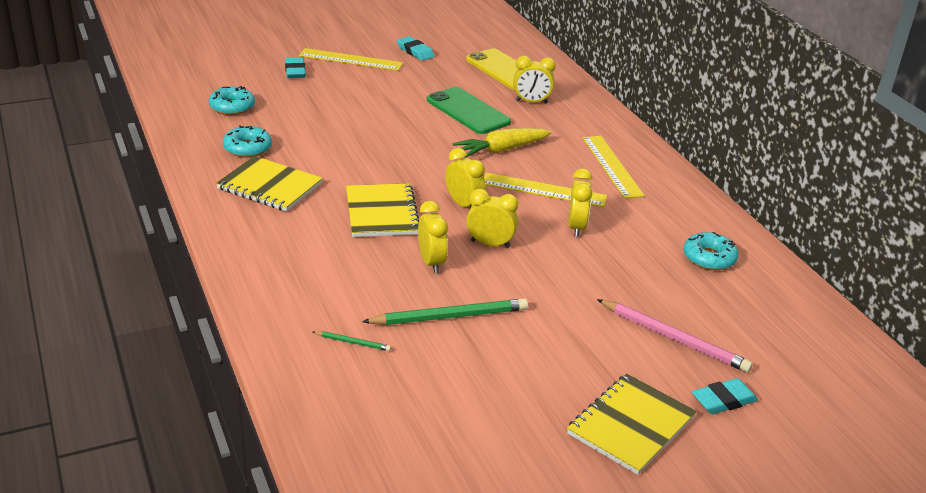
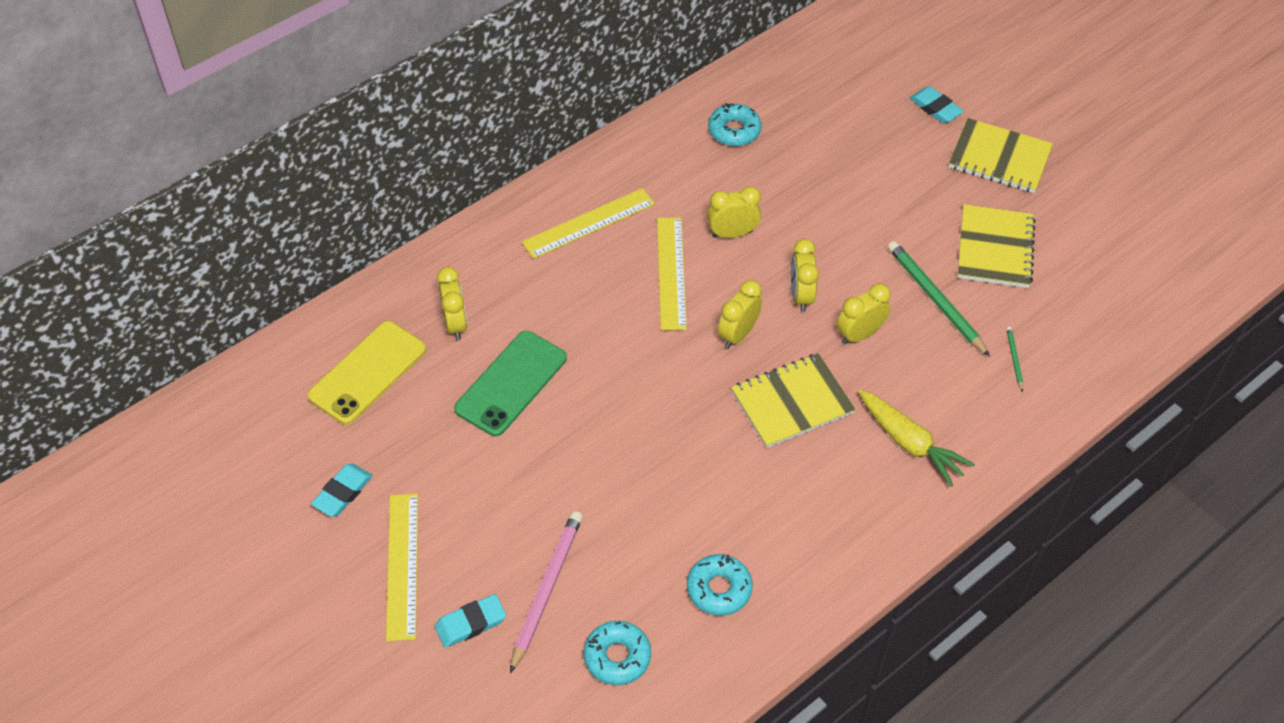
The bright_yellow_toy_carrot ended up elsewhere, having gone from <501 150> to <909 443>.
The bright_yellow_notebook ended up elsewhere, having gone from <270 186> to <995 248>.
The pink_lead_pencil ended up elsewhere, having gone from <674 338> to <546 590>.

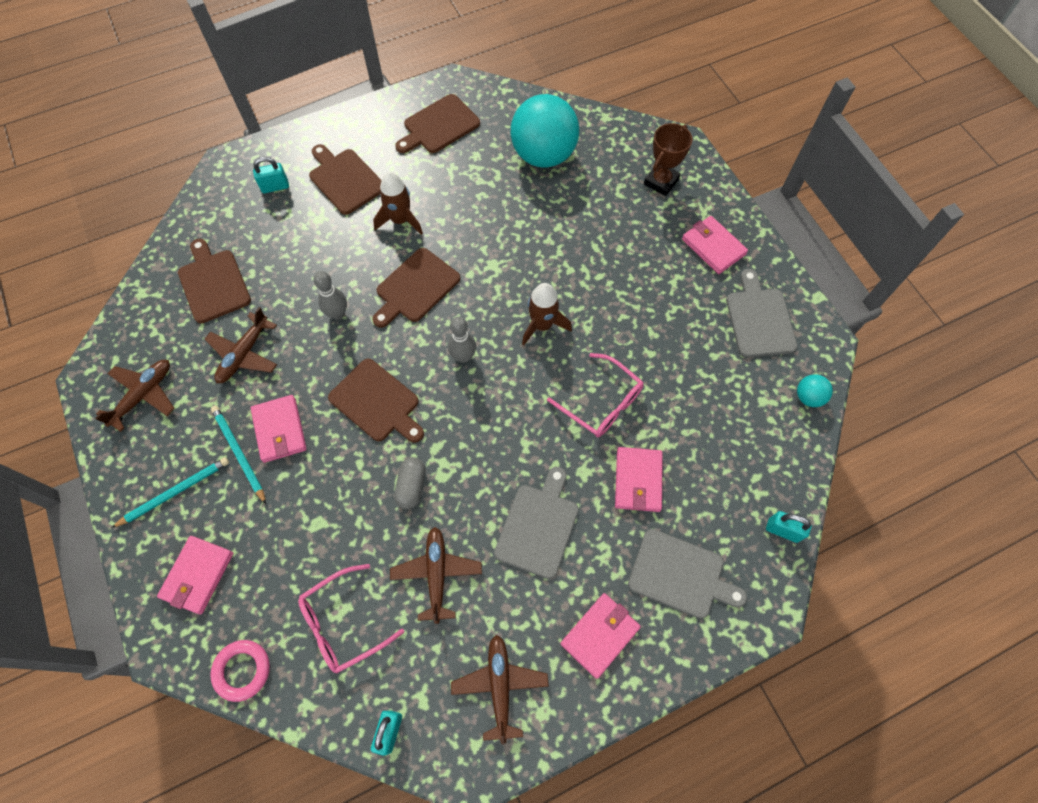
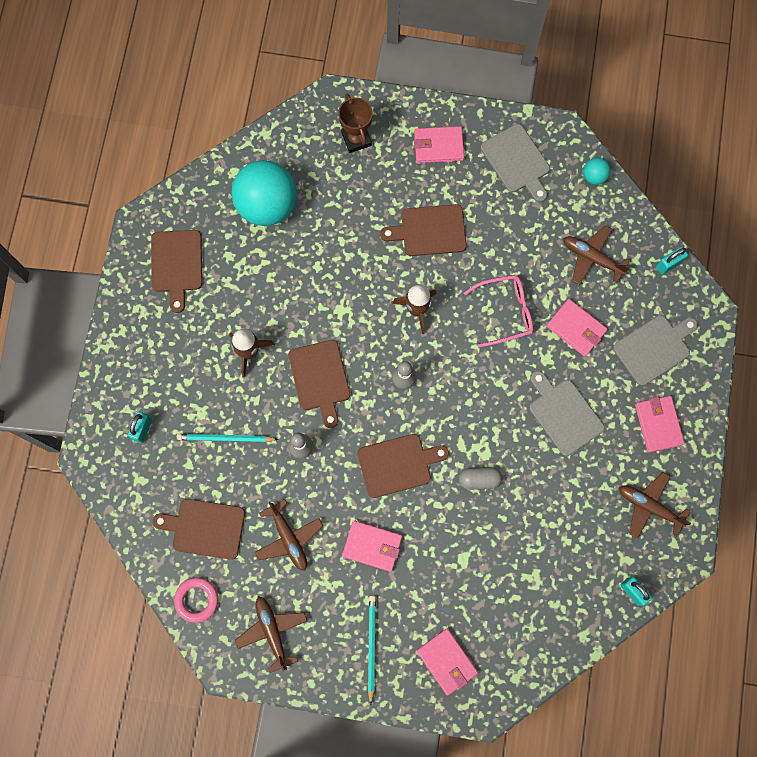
The brown_bread_board ended up elsewhere, having gone from <345 179> to <429 231>.
The gray_bread_board at <759 319> ended up facing another way, 150 degrees counterclockwise from before.
The aqua_lead_pencil ended up elsewhere, having gone from <239 453> to <225 438>.
The gray_pill at <411 486> ended up facing another way, 45 degrees counterclockwise from before.
The brown_toy_plane ended up elsewhere, having gone from <437 574> to <592 258>.
The second view lost the pink_glasses at <343 623>.
The pink_ring ended up elsewhere, having gone from <242 670> to <197 600>.

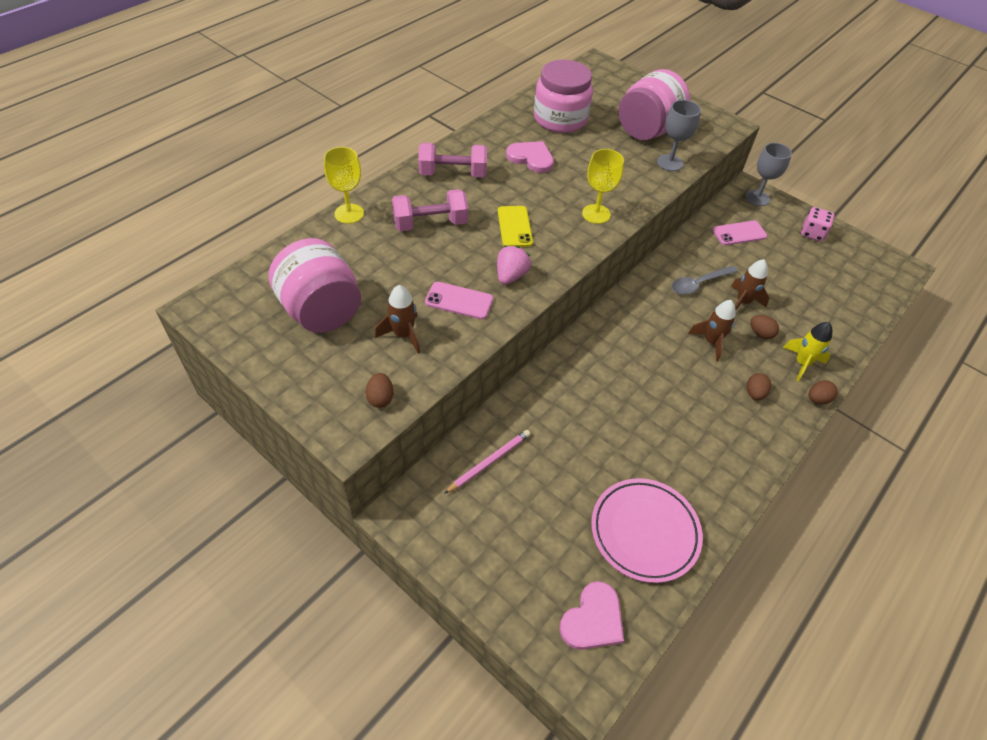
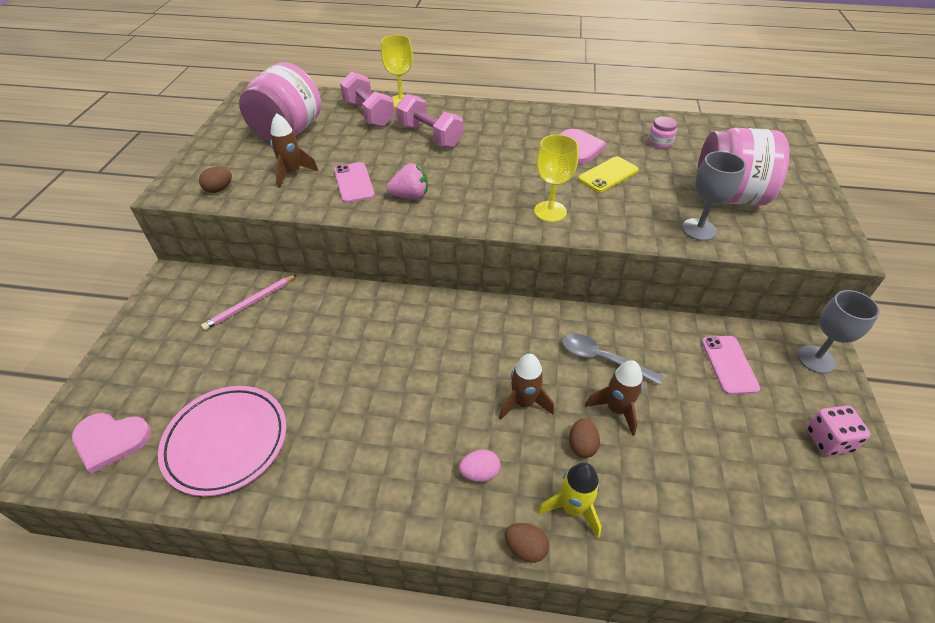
The size of the pink_jar at <560 119> changed by a factor of 0.40.
The pink_free_weight ended up elsewhere, having gone from <453 174> to <369 114>.
The bright_yellow_mobile_phone ended up elsewhere, having gone from <514 227> to <608 175>.
The pink_mobile_phone at <739 233> ended up facing another way, 45 degrees clockwise from before.
What was the brown_toy_egg at <754 393> turned into the pink_toy_egg at <480 473>.
The pink_lead_pencil at <489 462> ended up facing another way, 120 degrees clockwise from before.

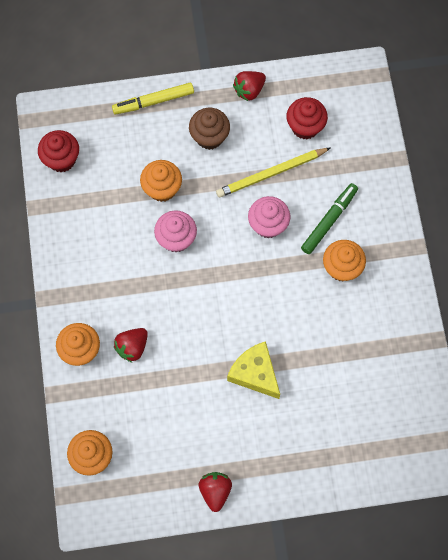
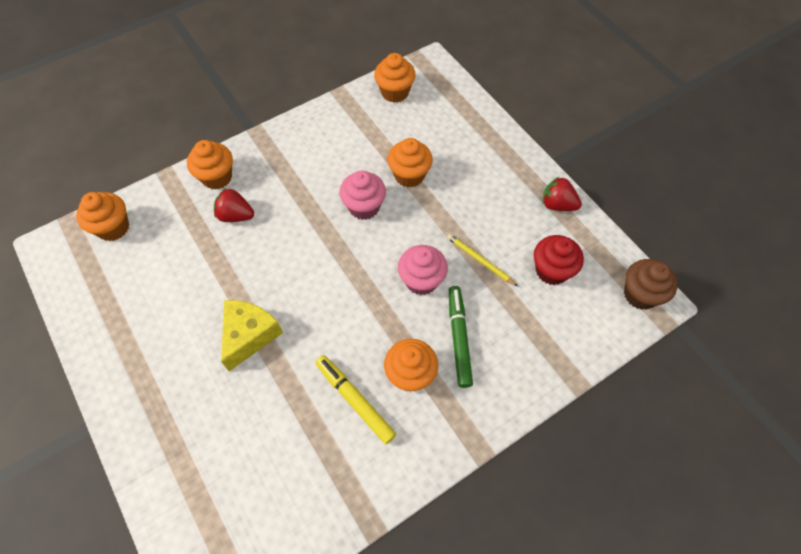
The bright_yellow_felt_pen ended up elsewhere, having gone from <153 101> to <355 400>.
The brown_cupcake ended up elsewhere, having gone from <209 137> to <640 294>.
What was the scarlet_cupcake at <61 159> turned into the orange_cupcake at <395 92>.
The size of the bright_yellow_lead_pencil at <271 174> changed by a factor of 0.61.
The emerald_felt_pen at <329 220> ended up facing another way, 105 degrees counterclockwise from before.
The second view lost the scarlet_berry at <215 491>.

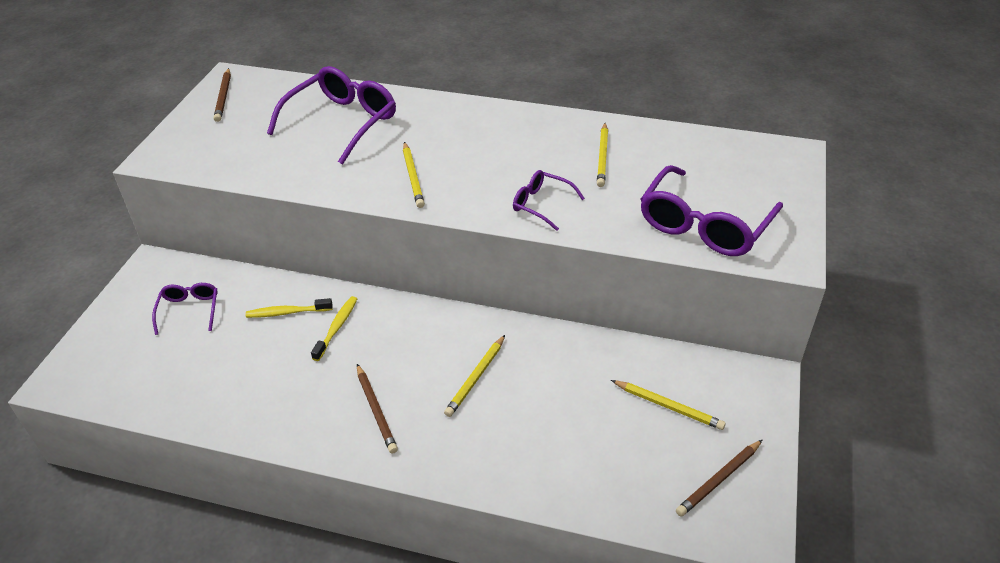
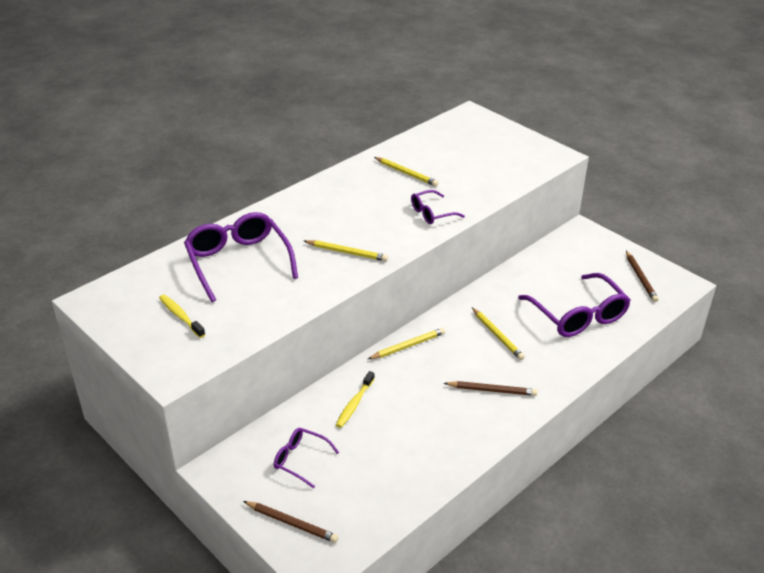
The brown_lead_pencil ended up elsewhere, having gone from <223 97> to <292 523>.
The purple_glasses ended up elsewhere, having gone from <704 225> to <578 316>.
The bright_yellow_tooth_brush ended up elsewhere, having gone from <337 327> to <180 316>.
The bright_yellow_lead_pencil ended up elsewhere, having gone from <668 406> to <408 346>.

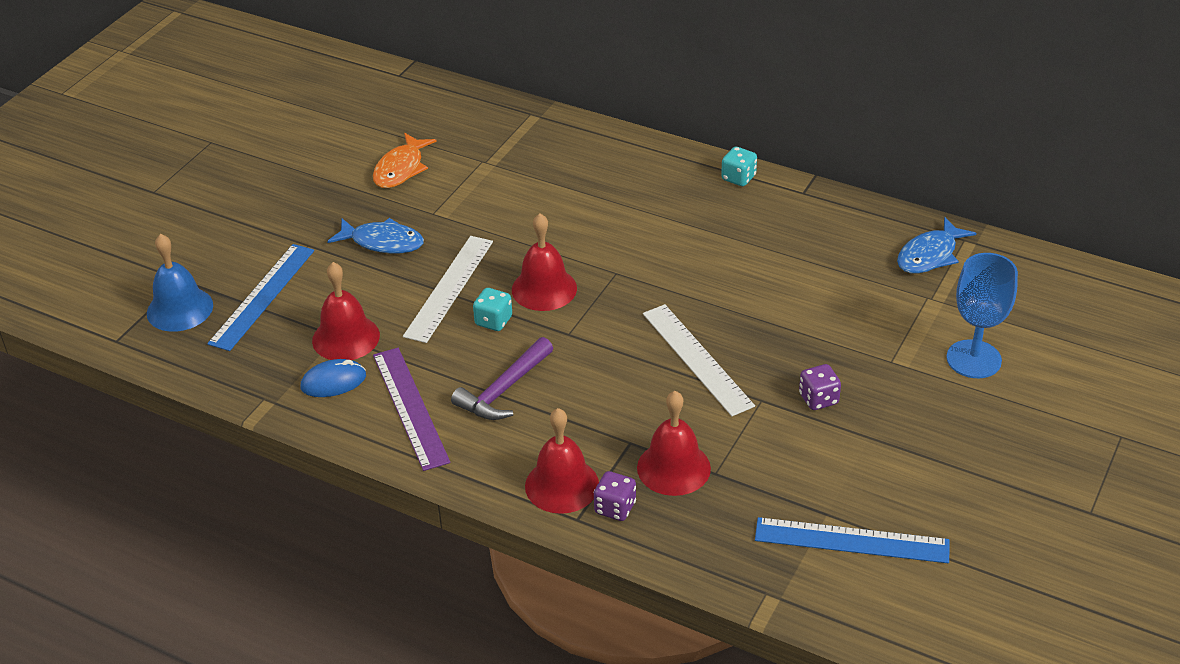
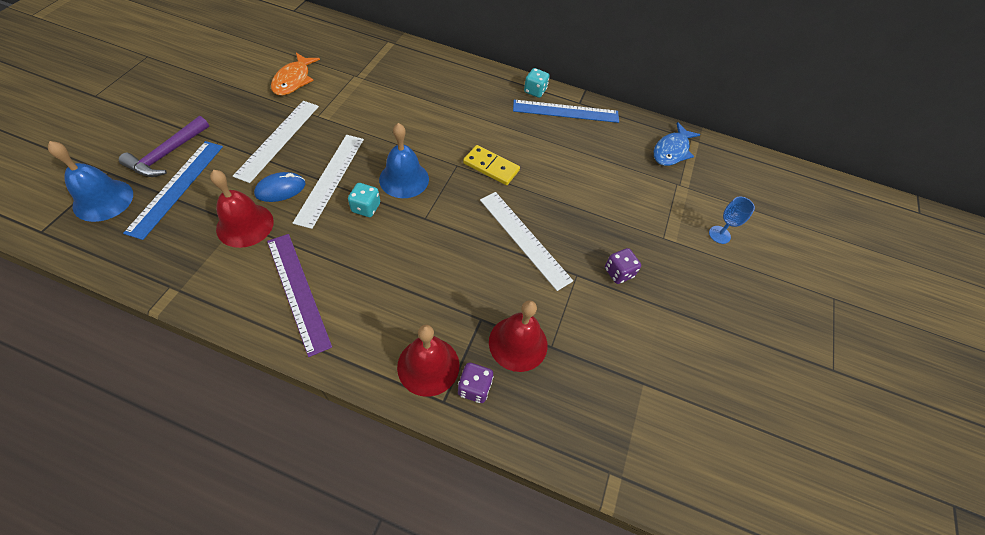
What was the scarlet_hand_bell at <544 289> turned into the cobalt_hand_bell at <404 179>.
Where the cobalt_toy_fish stood at <383 242>, the white_measuring_stick came to stand at <278 139>.
The size of the cobalt_wine_glass at <973 359> changed by a factor of 0.56.
The purple_carpenter's_hammer ended up elsewhere, having gone from <504 389> to <168 154>.
The cobalt_mouse ended up elsewhere, having gone from <333 382> to <280 189>.
The cobalt_measuring_stick ended up elsewhere, having gone from <851 540> to <566 111>.
The second view gained the bright_yellow_domino_tile at <491 167>.

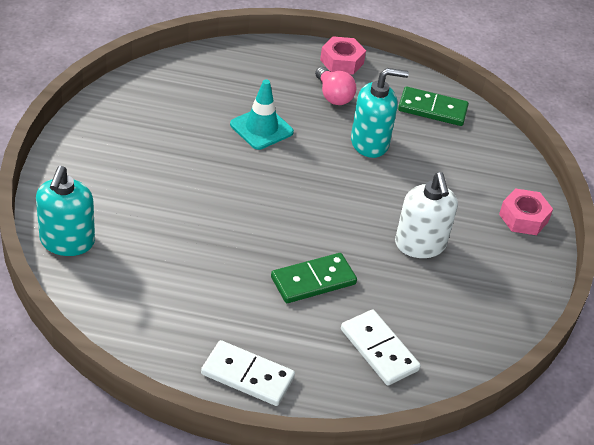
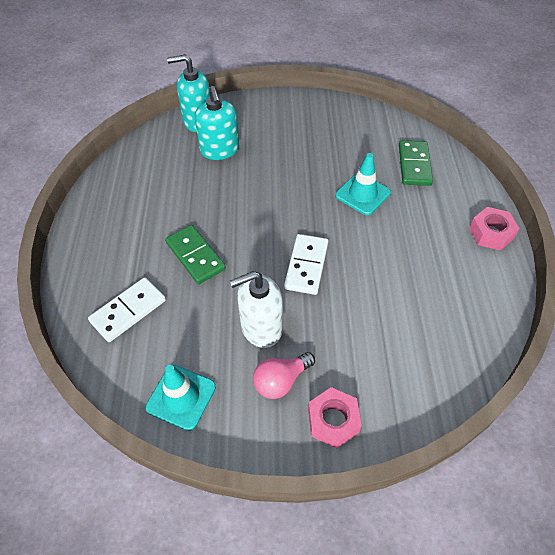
The pink_bulb ended up elsewhere, having gone from <333 96> to <281 381>.
The aqua_soap_dispenser ended up elsewhere, having gone from <370 143> to <219 150>.
The emerald_domino_tile ended up elsewhere, having gone from <432 109> to <414 165>.
The white_domino_tile ended up elsewhere, having gone from <247 376> to <306 265>.
The second view gained the aqua_traffic_cone at <181 397>.

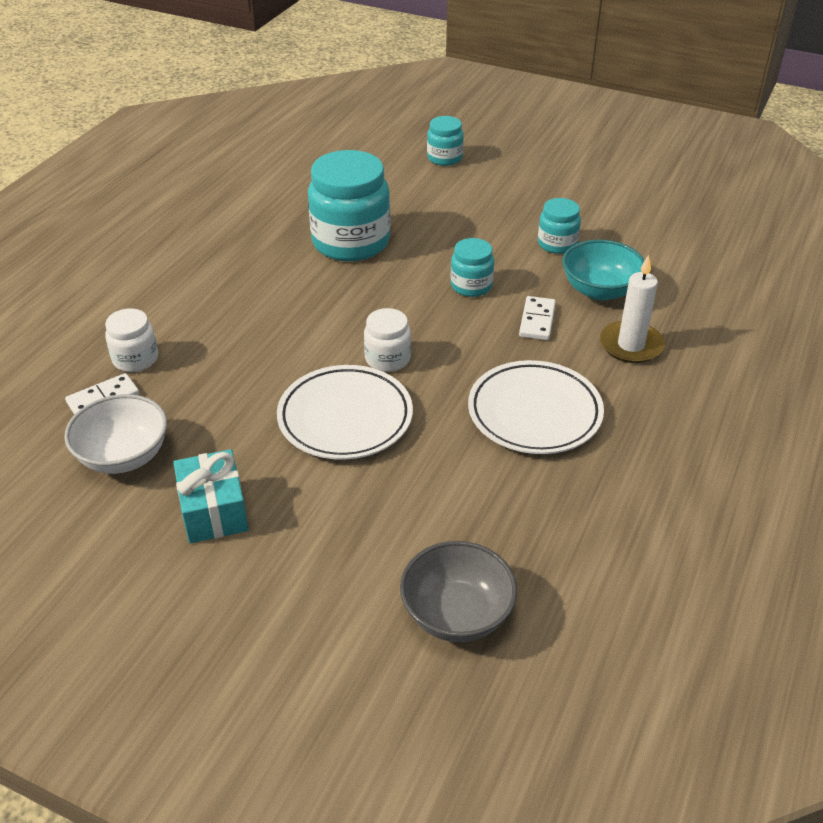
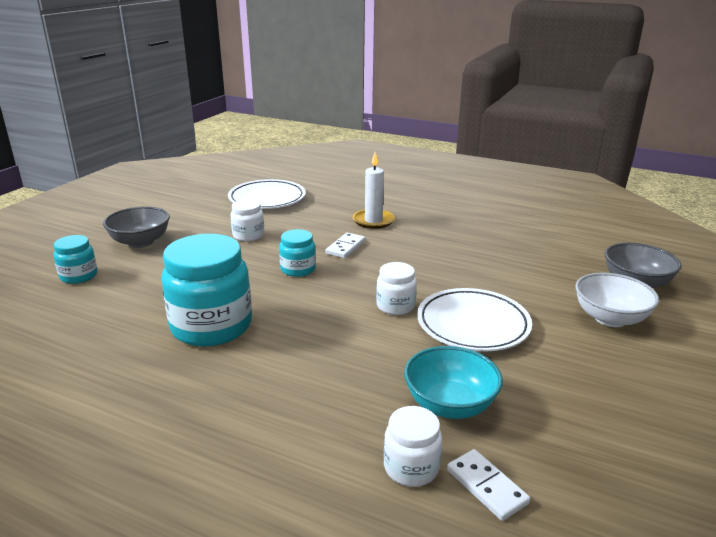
What was the aqua_jar at <557 244> turned into the white_jar at <248 235>.
The aqua_bowl ended up elsewhere, having gone from <600 290> to <450 405>.
The white_domino_tile at <537 320> ended up facing another way, 75 degrees counterclockwise from before.
The white_flat_dish ended up elsewhere, having gone from <534 413> to <267 199>.
The white_bowl ended up elsewhere, having gone from <124 456> to <610 318>.
The second view lost the aqua_wrapped_gift at <214 511>.
The second view gained the gray_bowl at <140 242>.

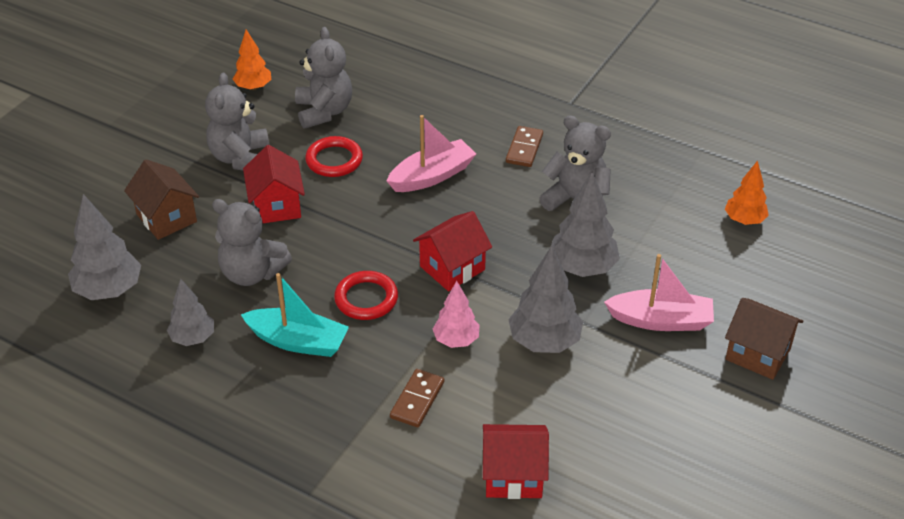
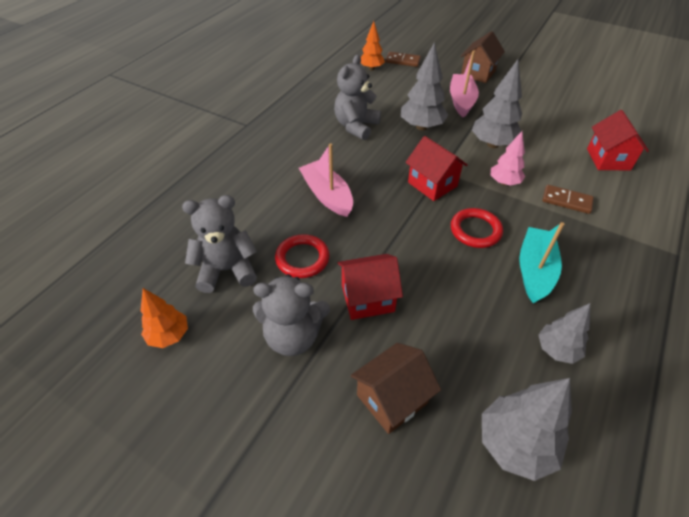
The brown_domino_tile ended up elsewhere, having gone from <524 149> to <402 61>.
The second view lost the gray_teddy at <252 273>.

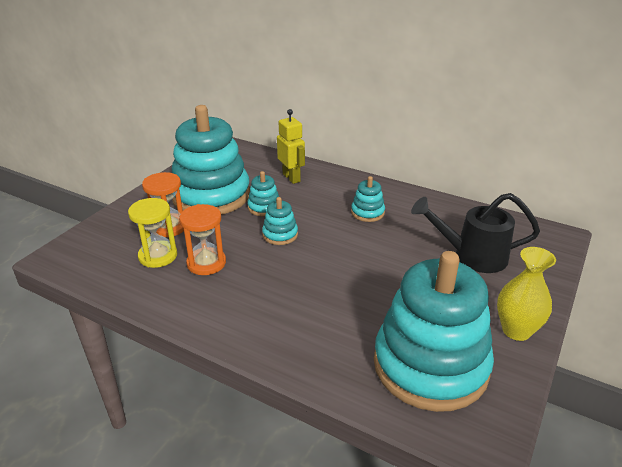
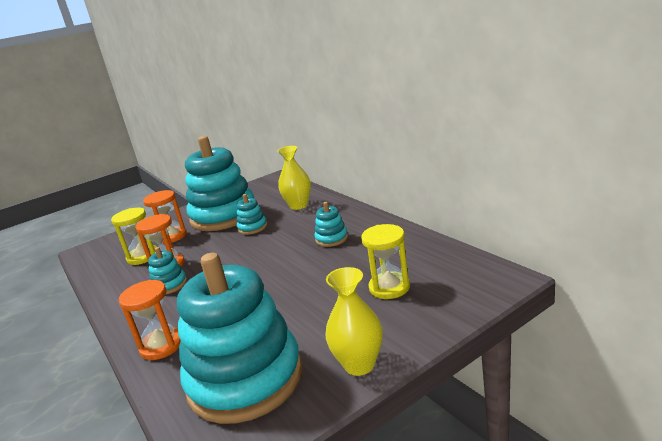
Where the bright_yellow_toy_robot stood at <291 178>, the bright_yellow_flower_vase came to stand at <298 205>.
Where the ebony_watering_can stood at <472 256>, the bright_yellow_sandglass came to stand at <389 287>.
The aqua_stacking_rings ended up elsewhere, having gone from <280 235> to <169 285>.
The second view gained the orange_sandglass at <161 346>.

